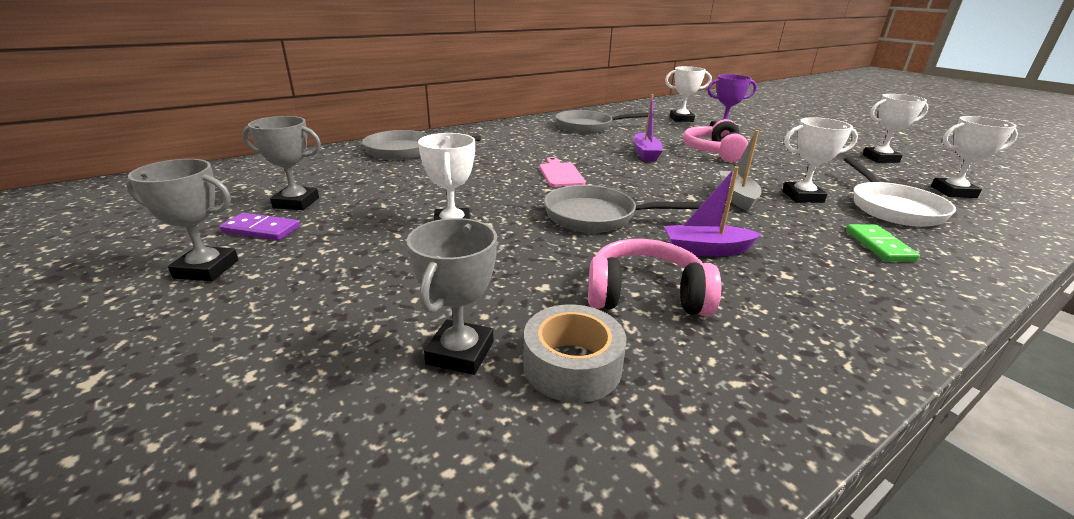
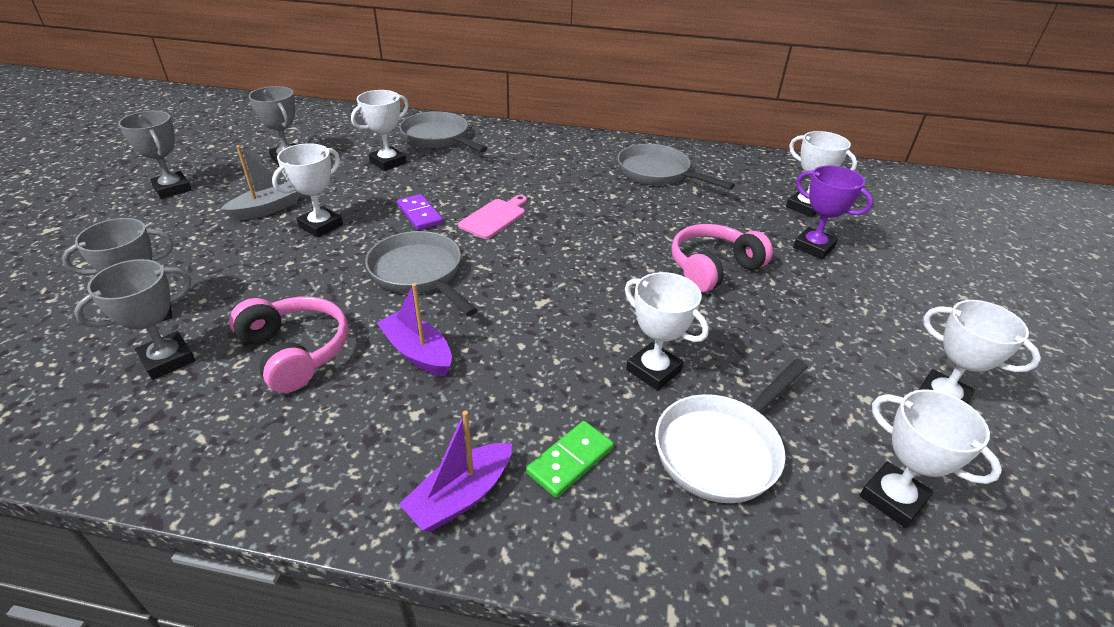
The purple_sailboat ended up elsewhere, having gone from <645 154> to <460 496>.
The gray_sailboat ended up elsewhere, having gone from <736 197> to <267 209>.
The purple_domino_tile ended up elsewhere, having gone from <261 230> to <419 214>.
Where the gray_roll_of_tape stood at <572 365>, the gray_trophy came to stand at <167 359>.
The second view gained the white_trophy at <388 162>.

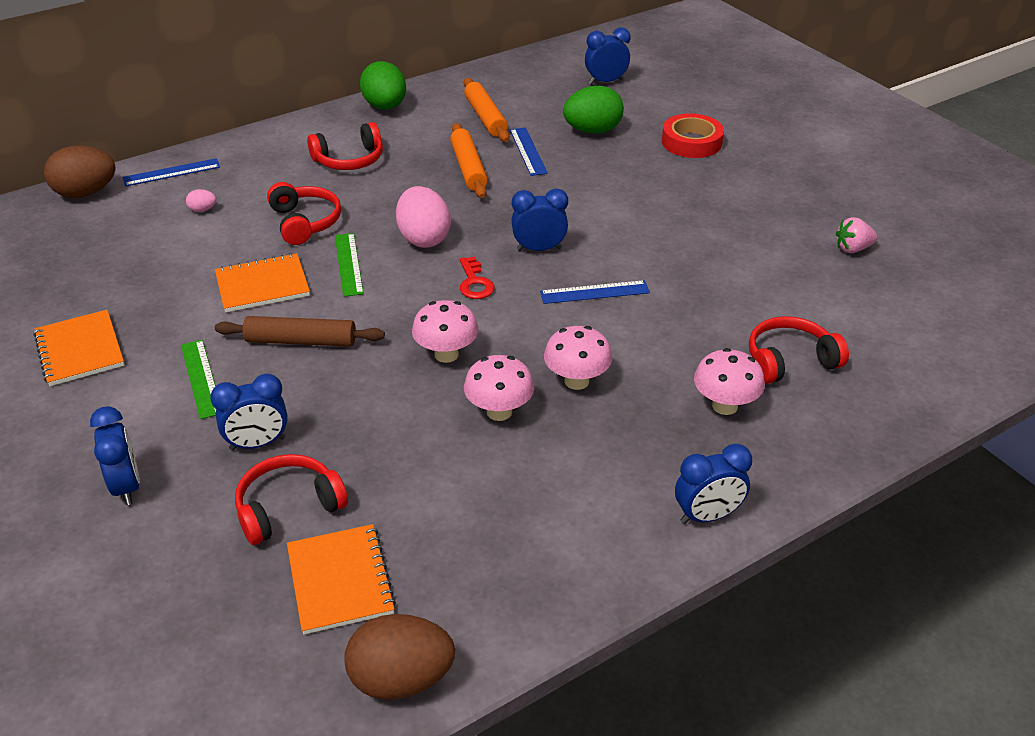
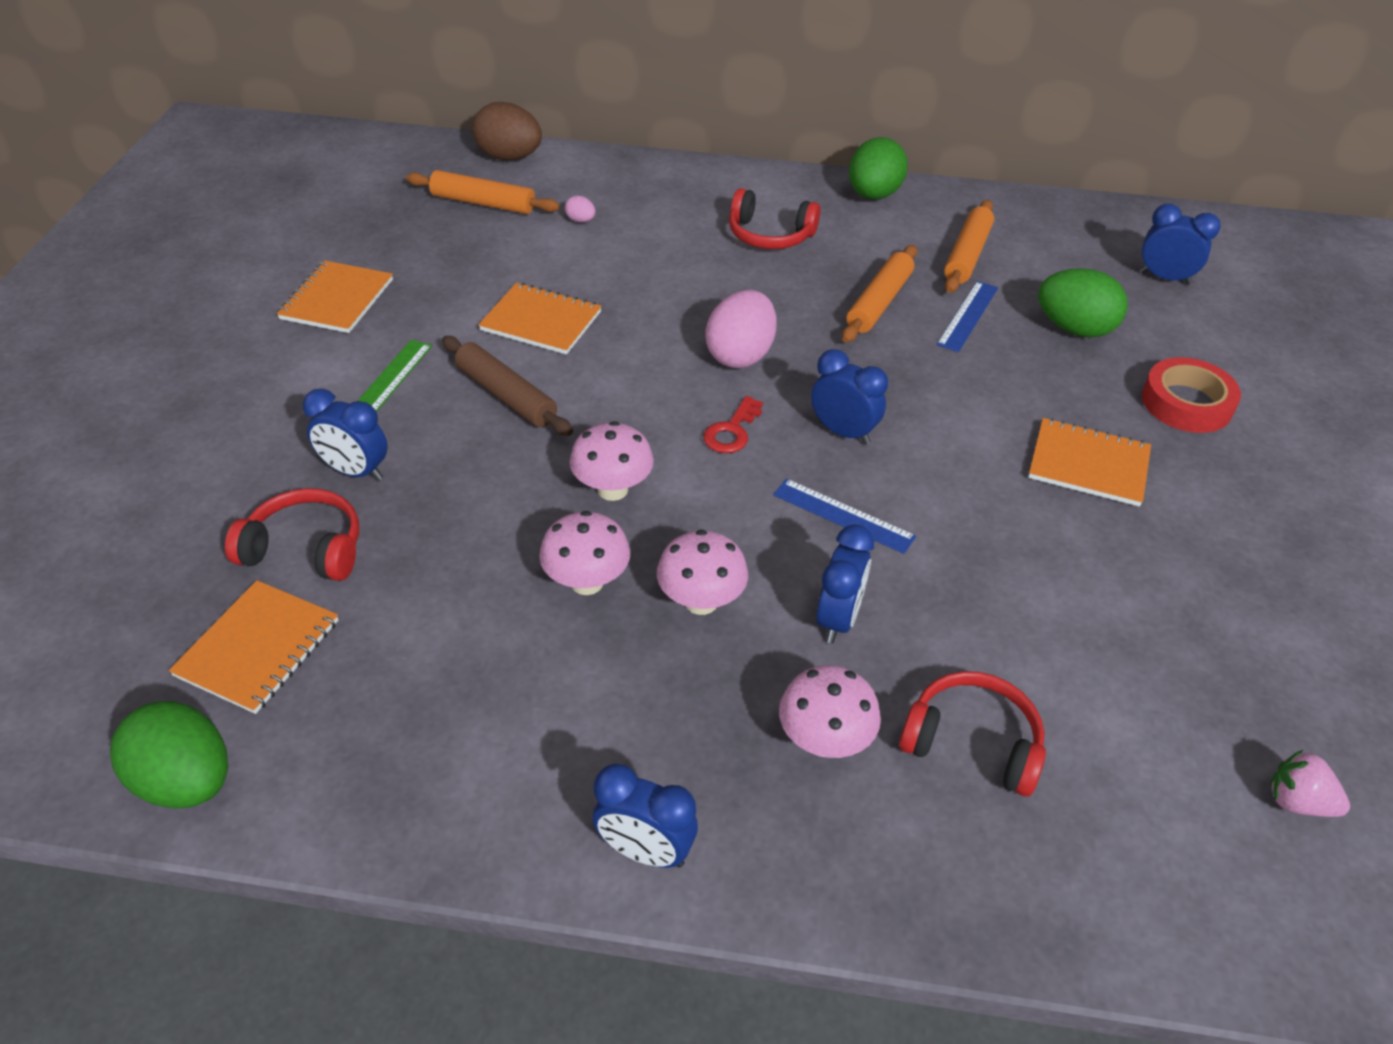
The second view lost the cobalt_measuring_stick at <171 172>.
The second view lost the scarlet_headphones at <305 222>.
The pink_berry ended up elsewhere, having gone from <852 249> to <1297 802>.
The second view lost the emerald_measuring_stick at <348 264>.
The cobalt_bedside_clock ended up elsewhere, having gone from <126 486> to <838 619>.
What was the brown_toy_egg at <401 679> turned into the emerald_toy_egg at <186 781>.
The second view gained the orange_pastry_roller at <483 203>.
The second view gained the orange_notebook at <1088 464>.

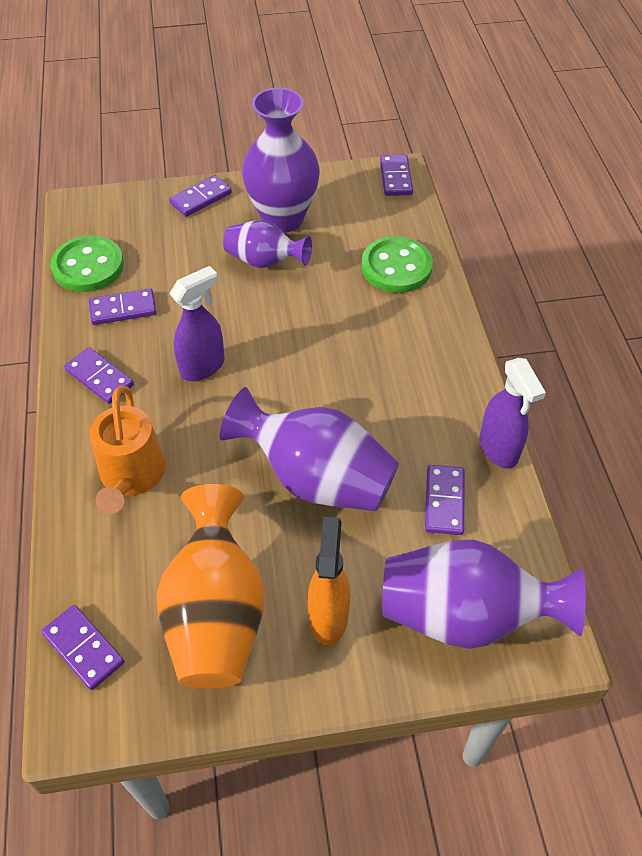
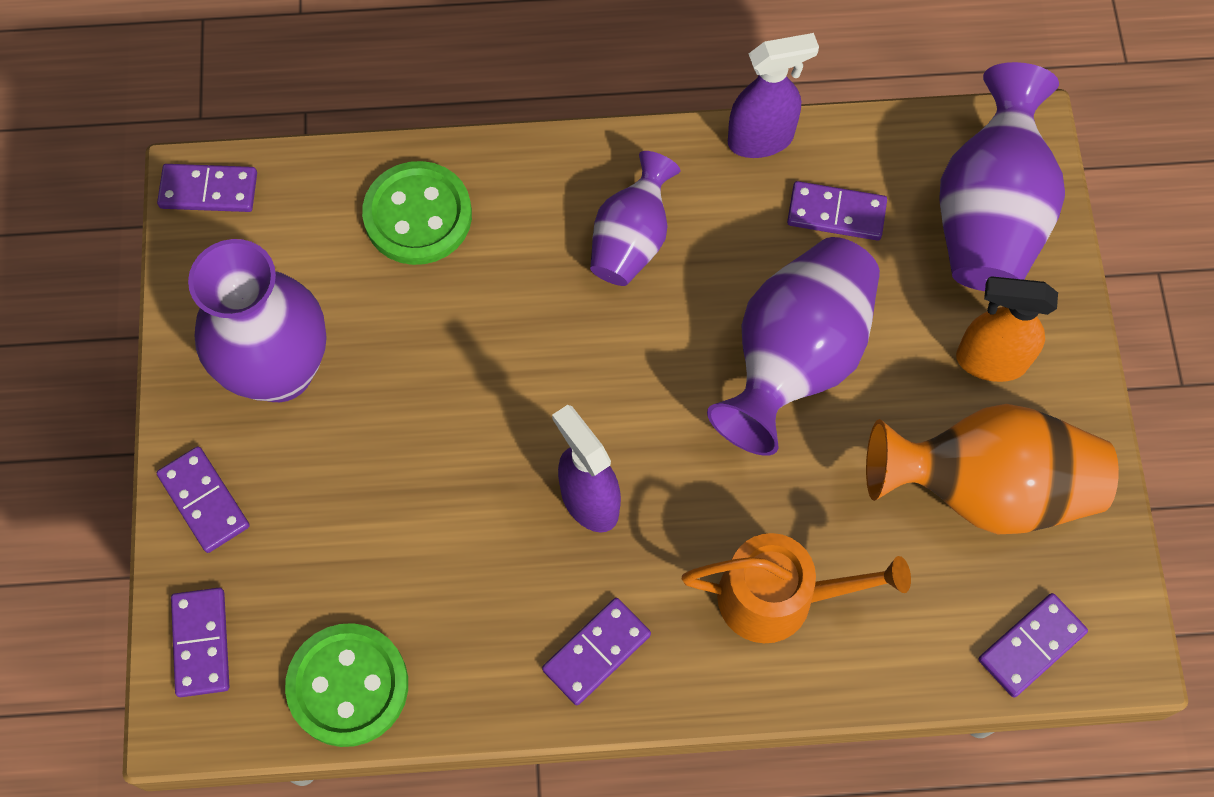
The purple_flower_vase ended up elsewhere, having gone from <264 261> to <631 240>.
The purple_domino_tile ended up elsewhere, having gone from <123 309> to <201 643>.

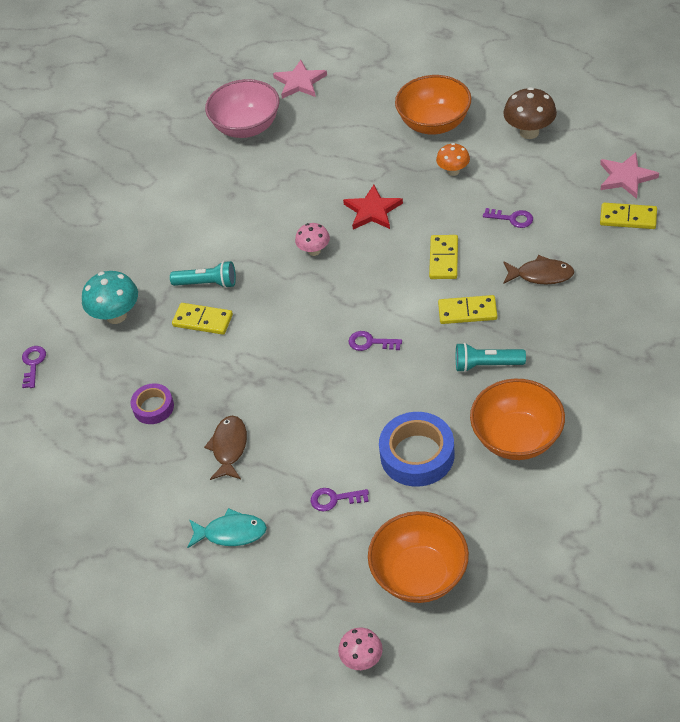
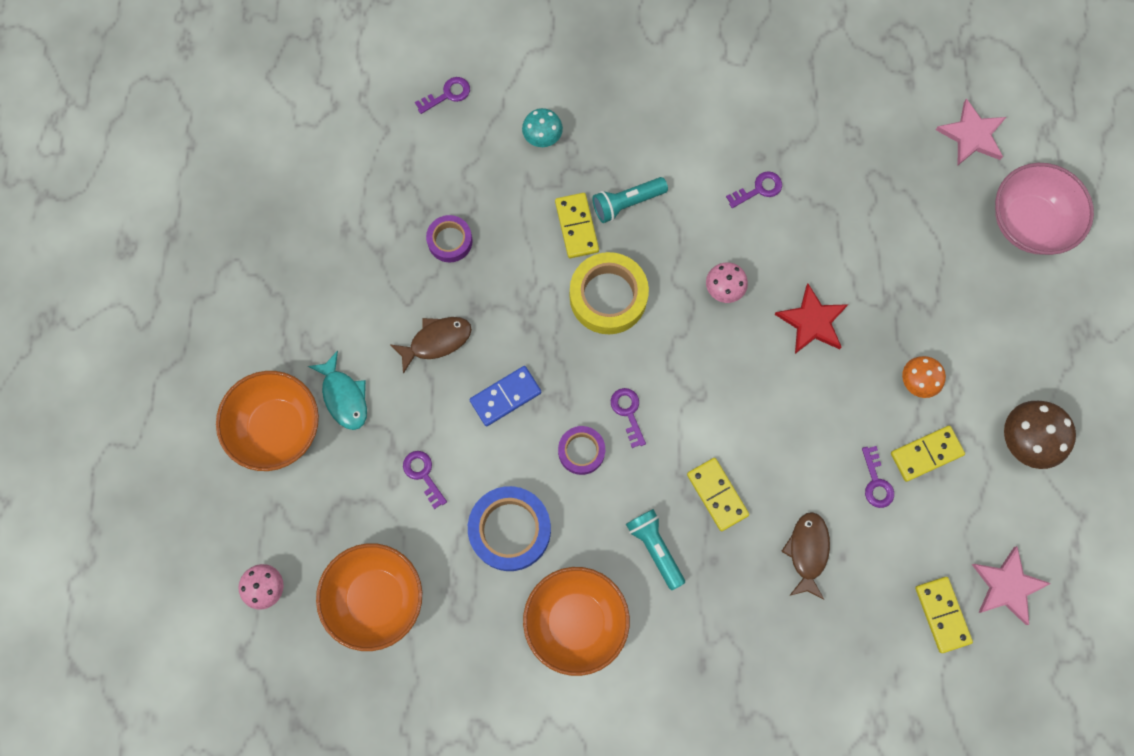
The orange_bowl ended up elsewhere, having gone from <434 123> to <277 428>.
The pink_bowl ended up elsewhere, having gone from <246 127> to <1028 222>.
The bright_yellow_domino_tile ended up elsewhere, having gone from <444 259> to <926 454>.
The brown_toy_fish at <541 275> ended up facing another way, 150 degrees counterclockwise from before.
The aqua_pocket_torch at <207 283> ended up facing another way, 90 degrees clockwise from before.
The size of the aqua_fungus at <116 316> changed by a factor of 0.63.
The second view gained the purple_door_key at <758 189>.
The second view gained the bright_yellow_roll_of_tape at <608 297>.
The second view gained the cobalt_domino_tile at <505 396>.
The second view gained the purple_roll_of_tape at <581 451>.

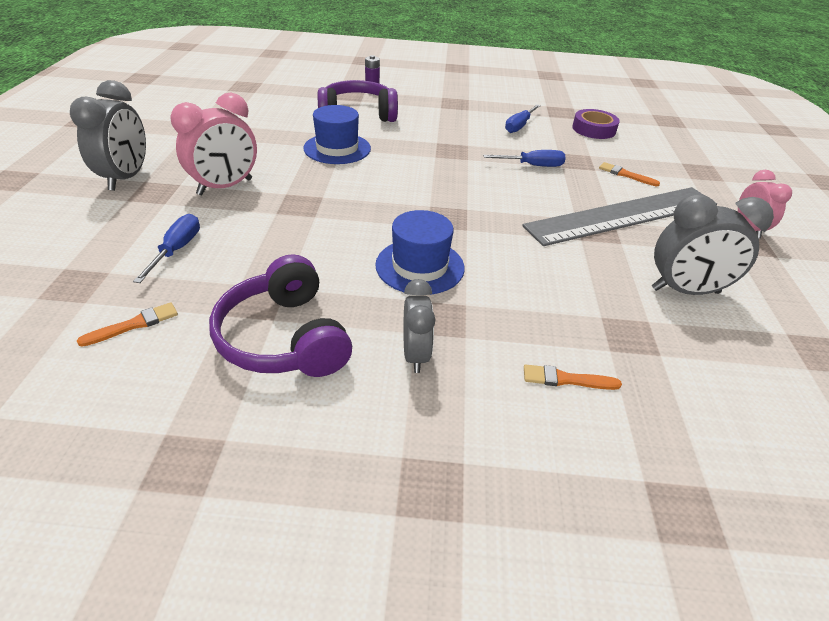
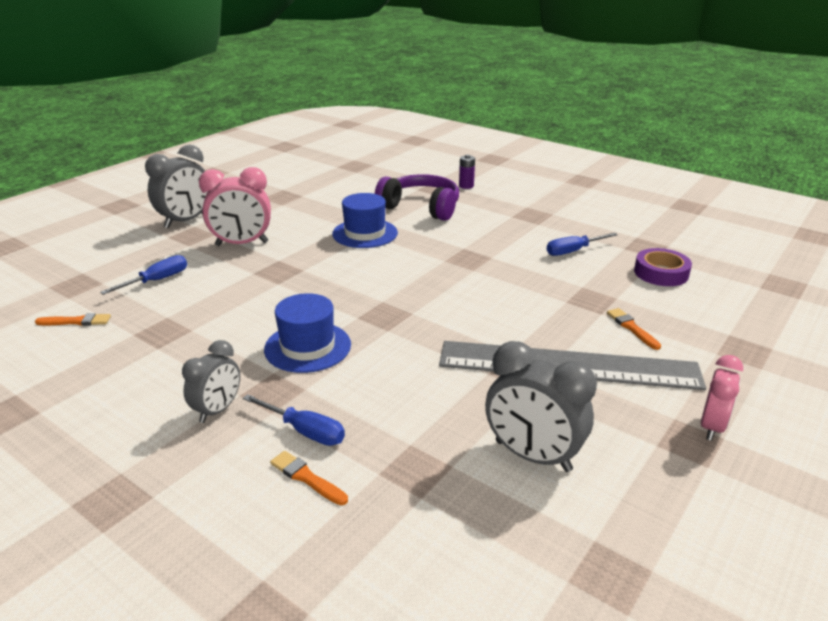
The cobalt_flat_screwdriver ended up elsewhere, having gone from <533 165> to <305 431>.
The second view lost the purple_headphones at <284 338>.

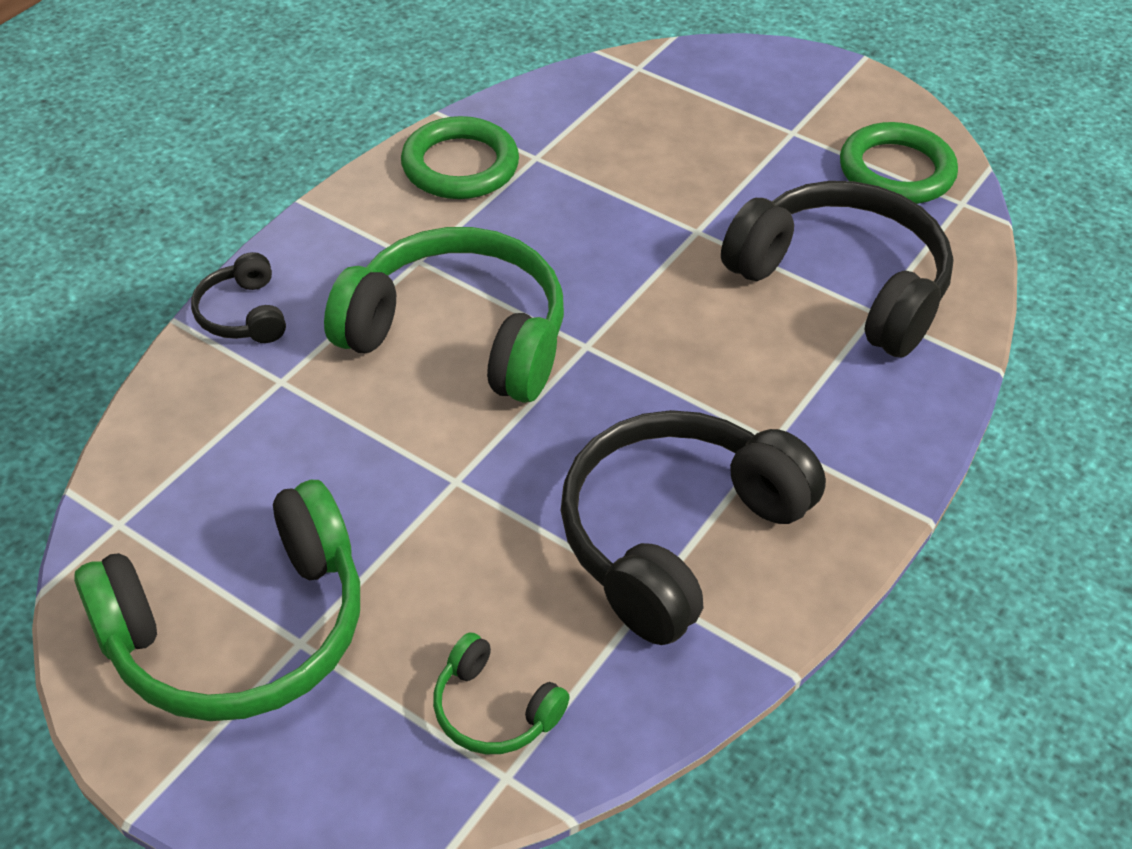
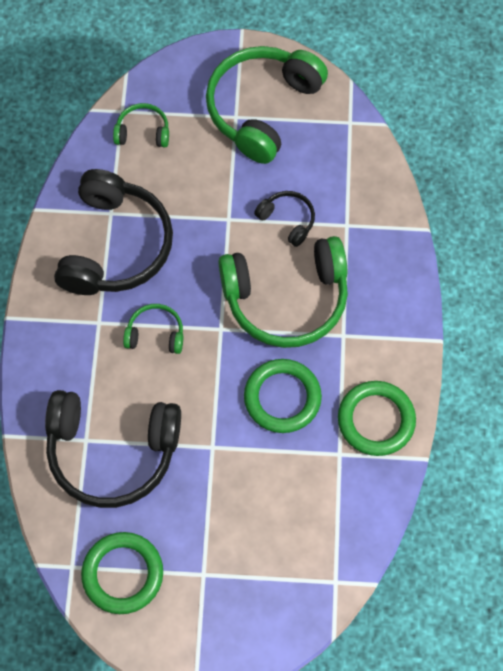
The ebony_headphones ended up elsewhere, having gone from <242 314> to <287 220>.
The second view gained the emerald_headphones at <155 333>.
The second view gained the emerald_ring at <282 398>.

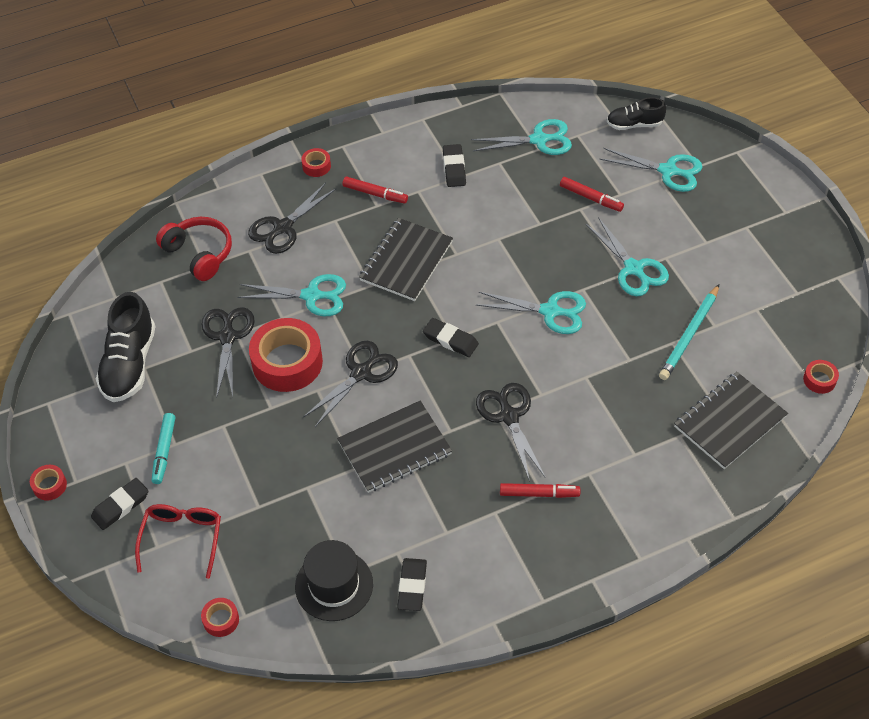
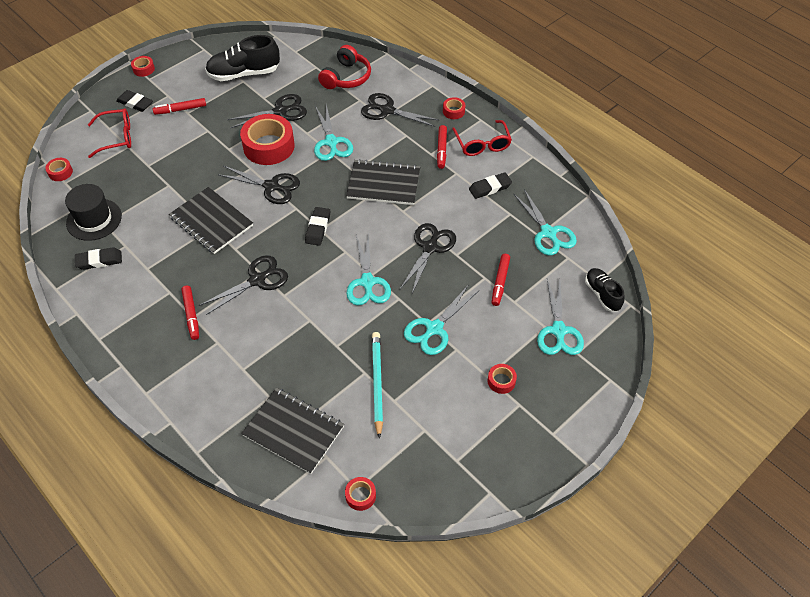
The aqua_lead_pencil at <689 335> ended up facing another way, 75 degrees clockwise from before.
What was the aqua_felt_pen at <164 451> turned into the scarlet_felt_pen at <180 110>.
The second view gained the scarlet_glasses at <482 144>.
The second view gained the ebony_scissors at <430 247>.
The second view gained the scarlet_roll_of_tape at <501 381>.

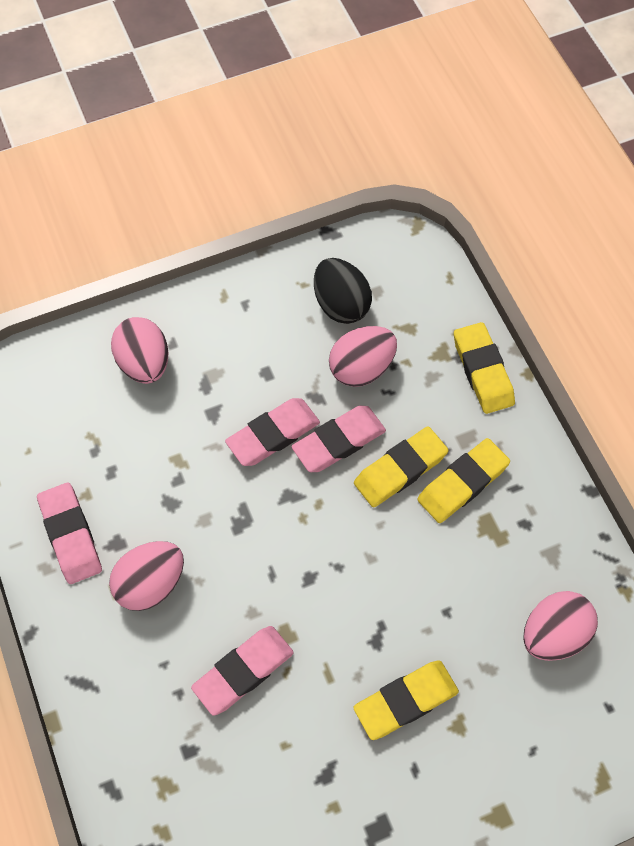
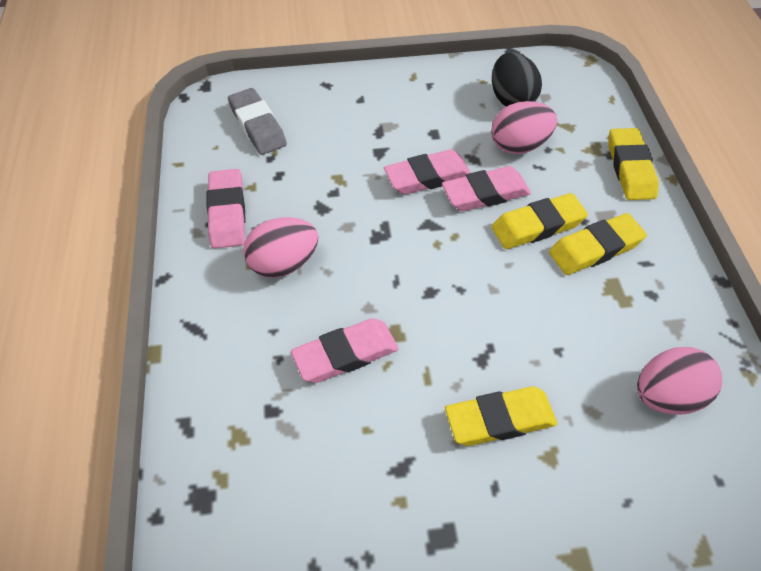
The second view lost the pink_toy_egg at <144 363>.
The second view gained the gray_eraser at <257 126>.

